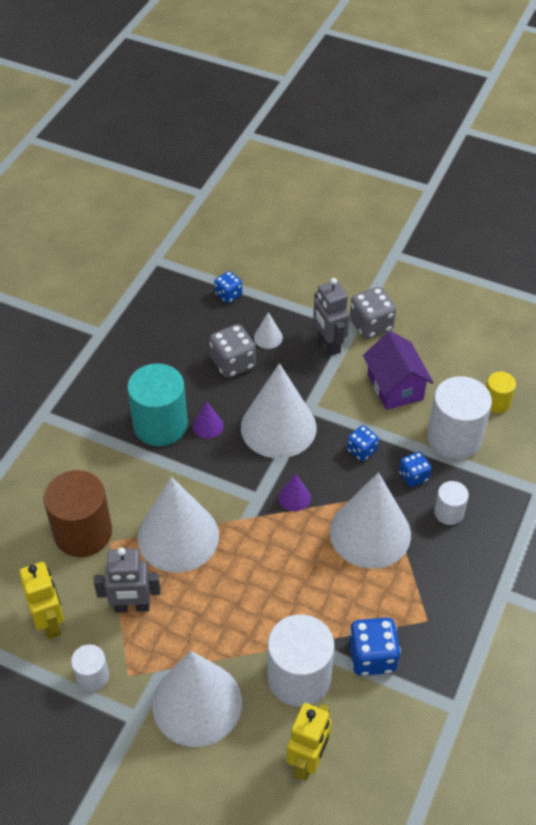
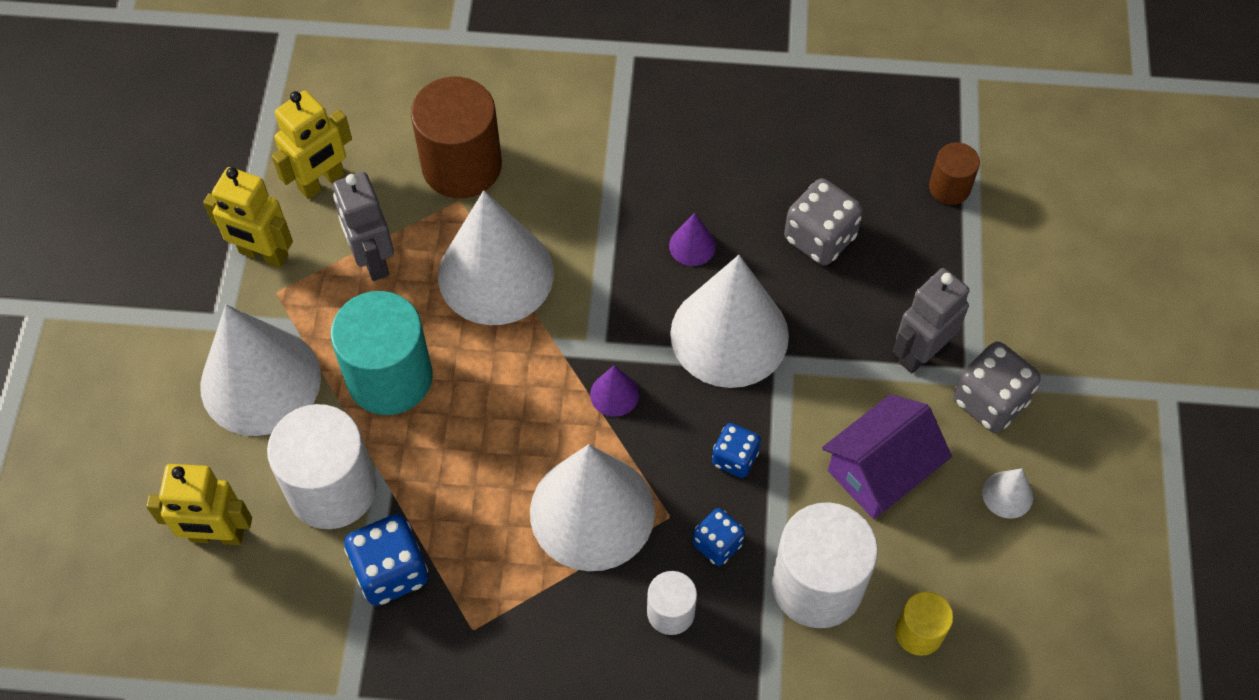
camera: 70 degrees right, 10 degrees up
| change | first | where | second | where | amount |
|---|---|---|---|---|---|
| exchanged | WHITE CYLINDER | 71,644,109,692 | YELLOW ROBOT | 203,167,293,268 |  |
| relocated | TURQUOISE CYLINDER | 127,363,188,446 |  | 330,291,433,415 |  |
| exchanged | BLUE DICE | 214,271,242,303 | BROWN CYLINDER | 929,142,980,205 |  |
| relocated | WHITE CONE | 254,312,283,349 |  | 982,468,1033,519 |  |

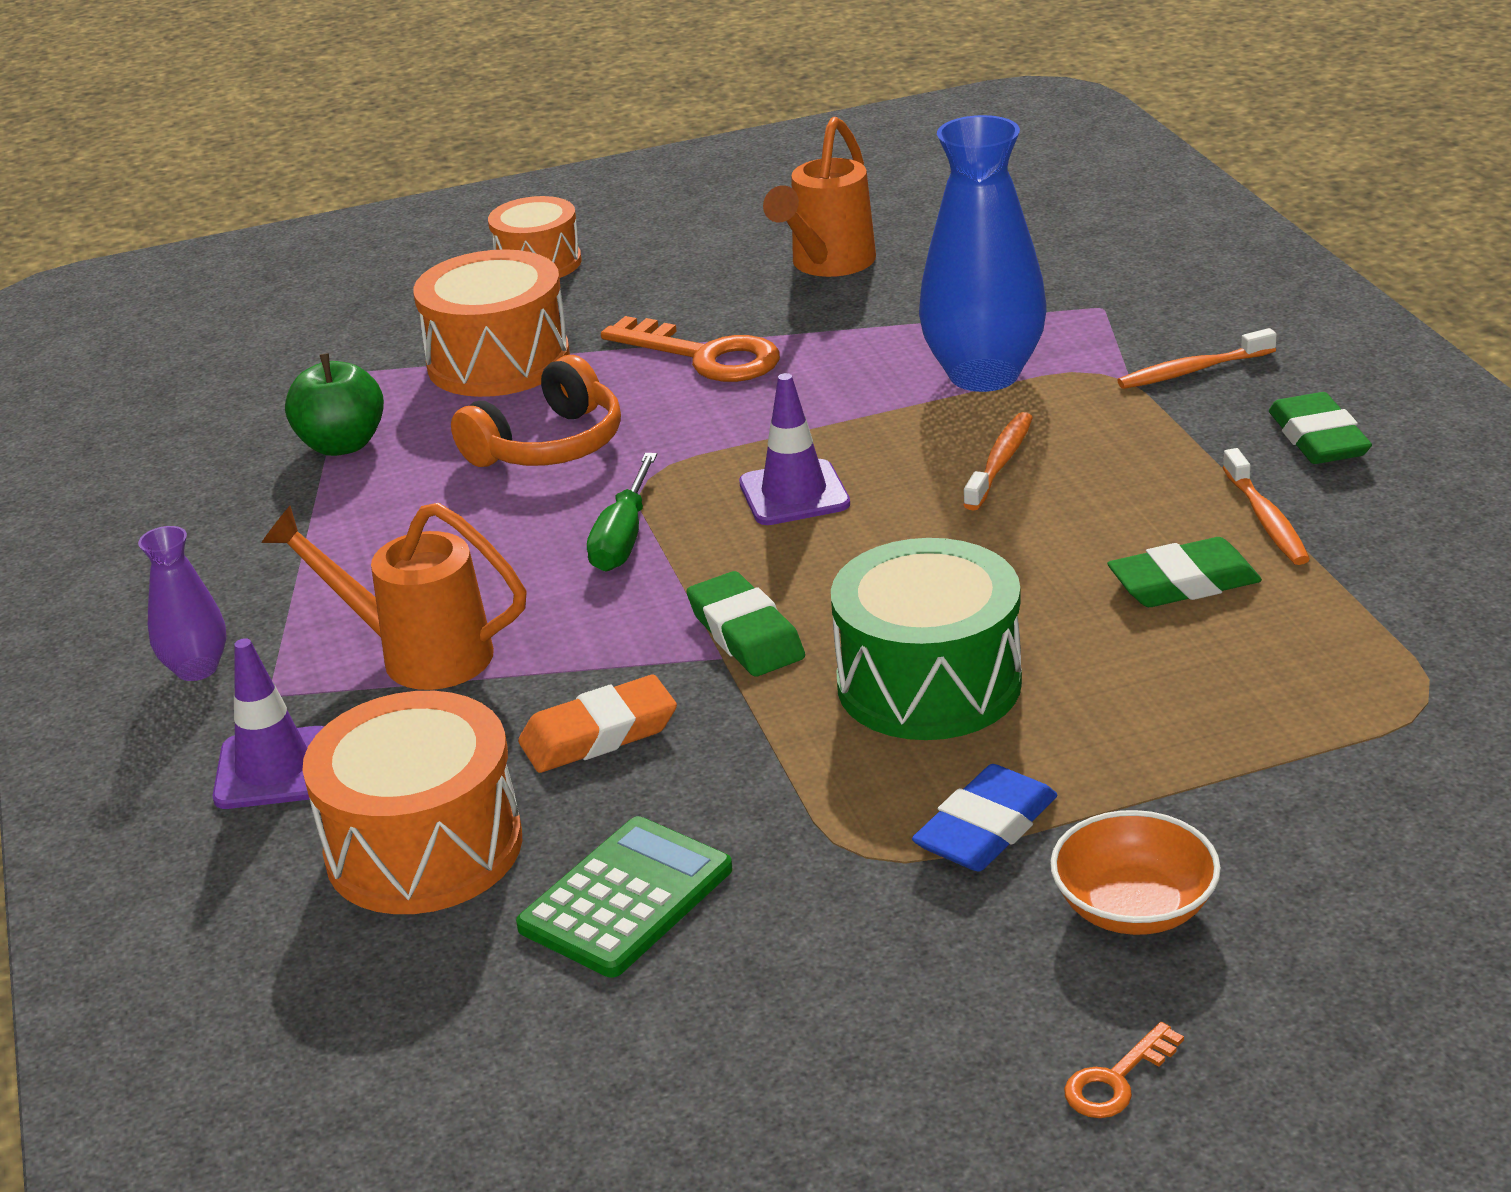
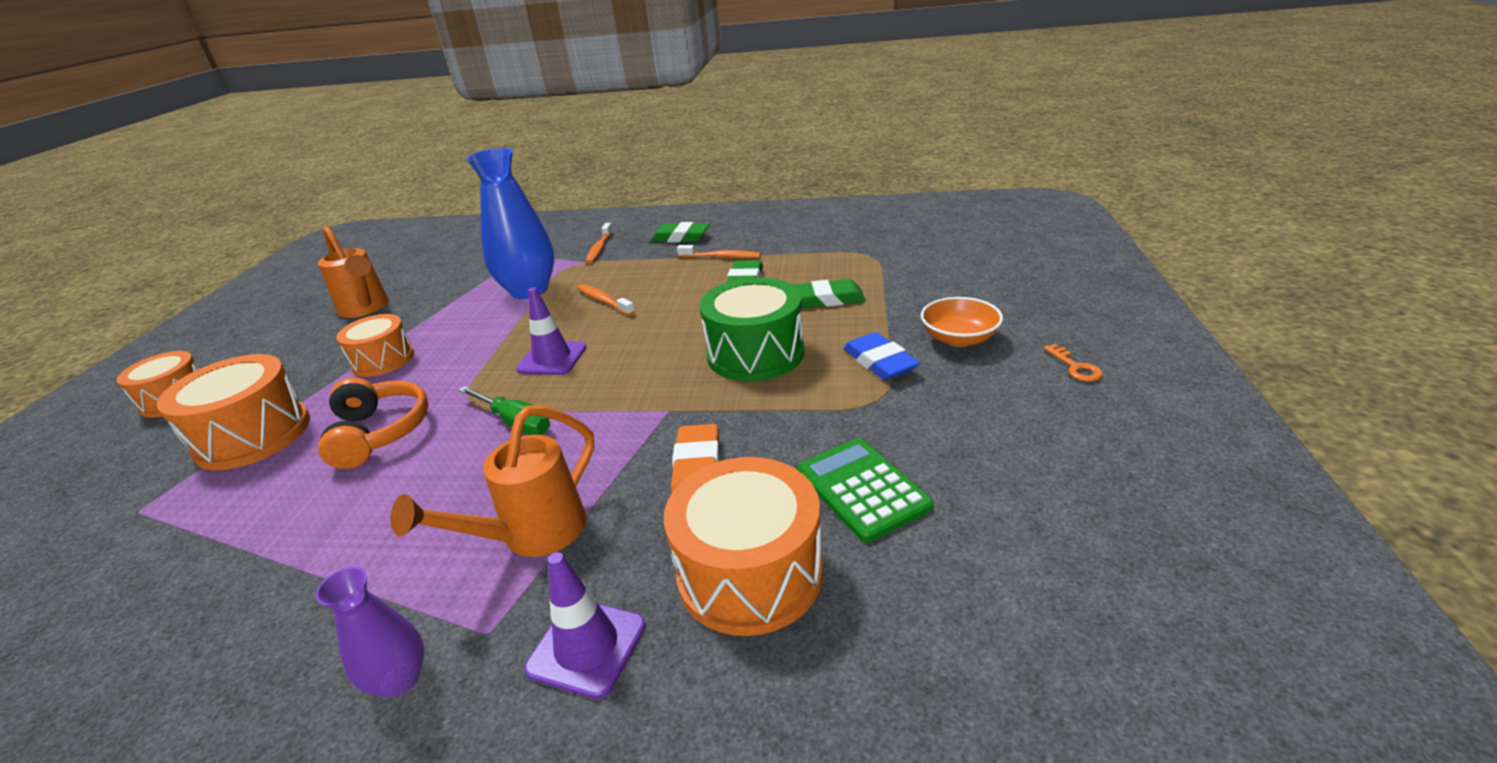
camera: 65 degrees left, 0 degrees up
| change | first | where | second | where | amount |
|---|---|---|---|---|---|
| exchanged | ORANGE KEY | 601,316,780,382 | ORANGE DRUM | 336,314,414,377 |  |
| relocated | GREEN ERASER | 687,571,805,677 |  | 794,279,866,308 |  |
| missing | GREEN APPLE | 285,353,384,456 |  |  |  |

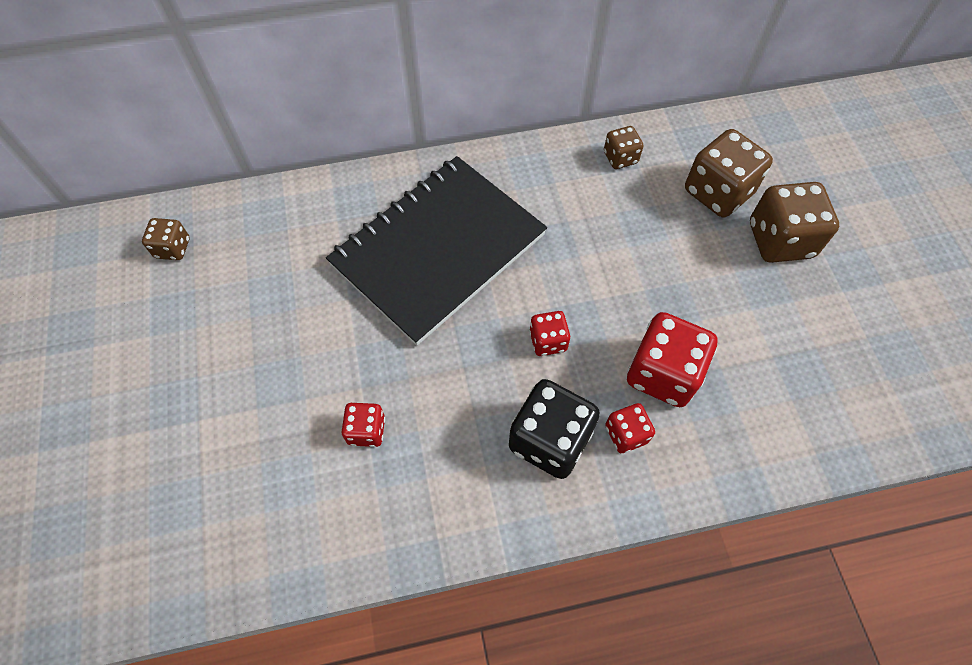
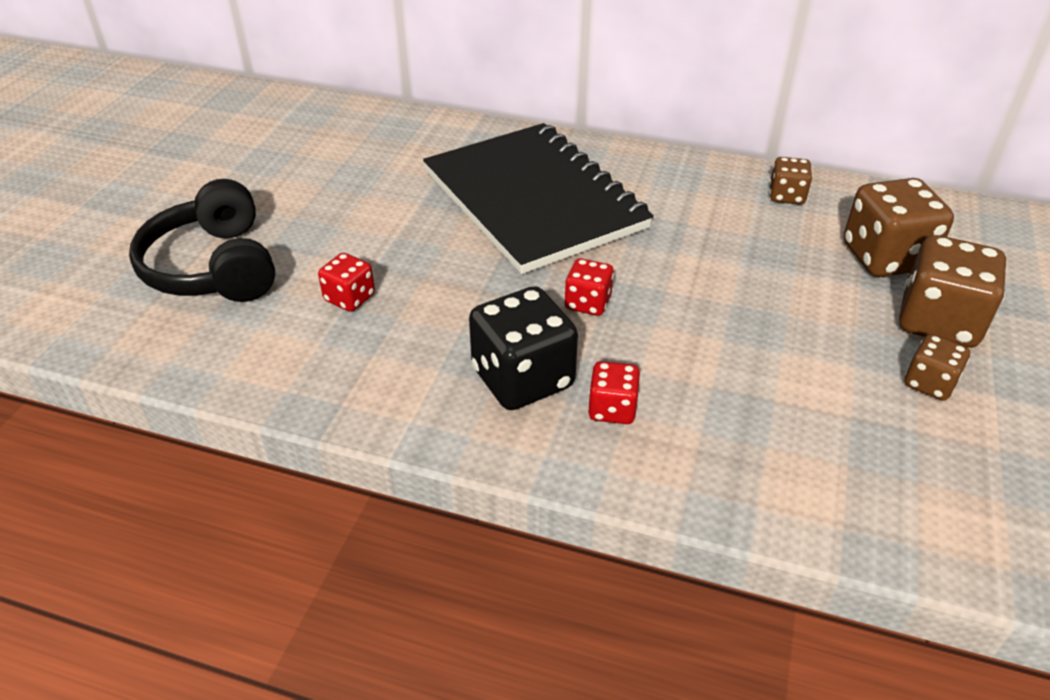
camera: 30 degrees right, 20 degrees down
| change | first | where | second | where | amount |
|---|---|---|---|---|---|
| appeared |  |  | BLACK HEADPHONES | 129,179,275,302 |  |
| spun | BLACK NOTEBOOK | 326,156,547,346 |  | 423,123,654,274 | 75 degrees clockwise |
| relocated | BROWN DICE | 142,218,190,260 |  | 904,334,970,401 |  |
| missing | RED DICE | 627,312,718,407 |  |  |  |

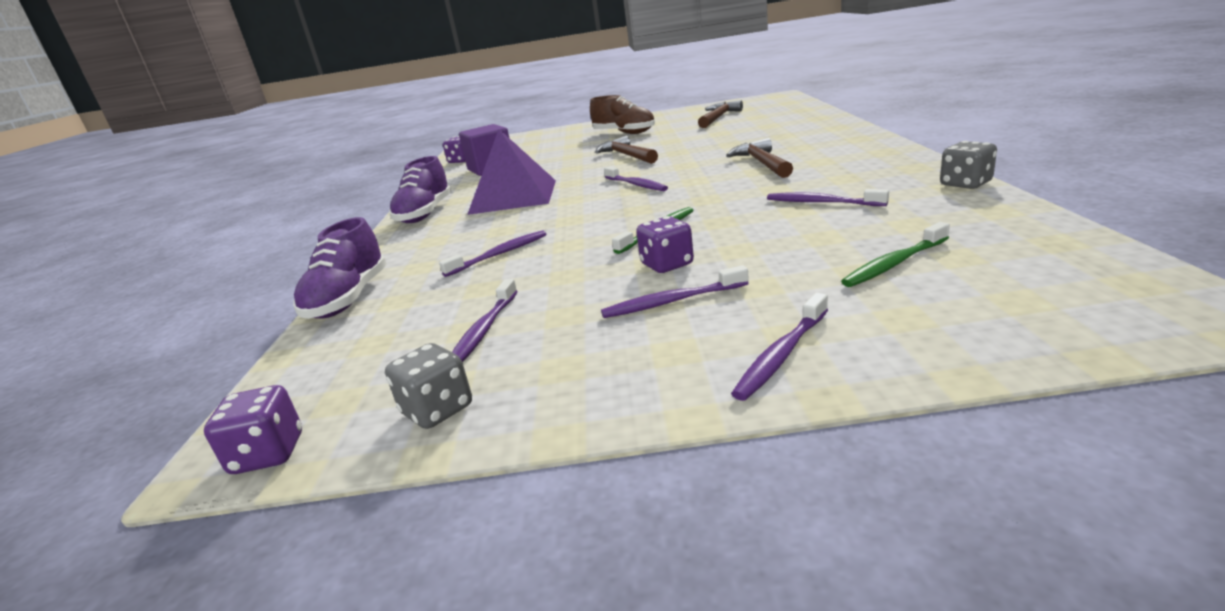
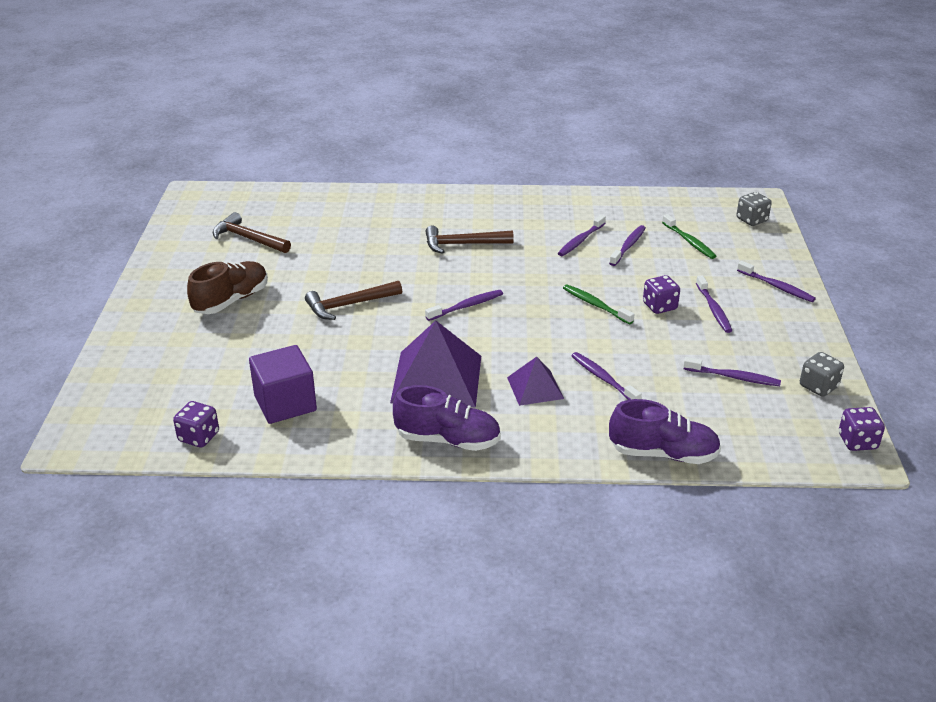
camera: 90 degrees left, 10 degrees up
| change | first | where | second | where | amount |
|---|---|---|---|---|---|
| appeared |  |  | PURPLE PYRAMID | 507,357,564,406 |  |
| appeared |  |  | PURPLE TOOTHBRUSH | 609,225,646,266 |  |
| relocated | GREY DICE | 940,141,997,189 |  | 736,192,772,226 |  |

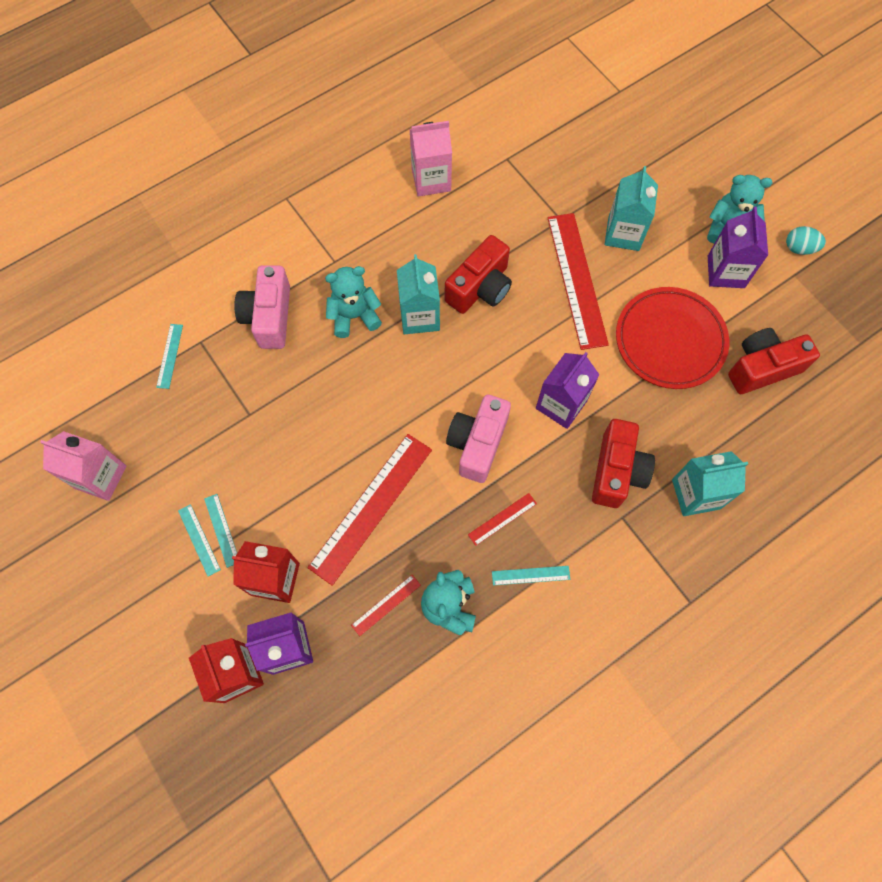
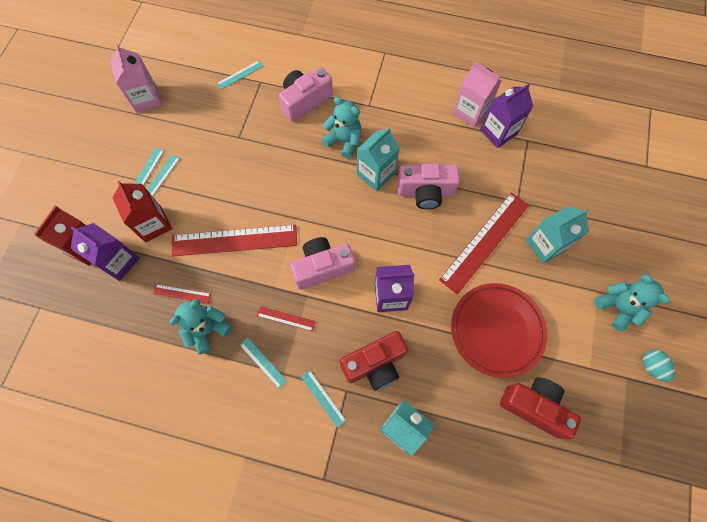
camera: 50 degrees right, 0 degrees up
| change | first | where | second | where | amount |
|---|---|---|---|---|---|
| appeared |  |  | TURQUOISE RULER | 301,370,346,428 |  |
| colour | RED CAMERA | 445,235,512,314 | PINK CAMERA | 397,163,460,209 |  |
| relocated | PURPLE CARTON | 708,207,768,288 |  | 480,84,533,148 |  |

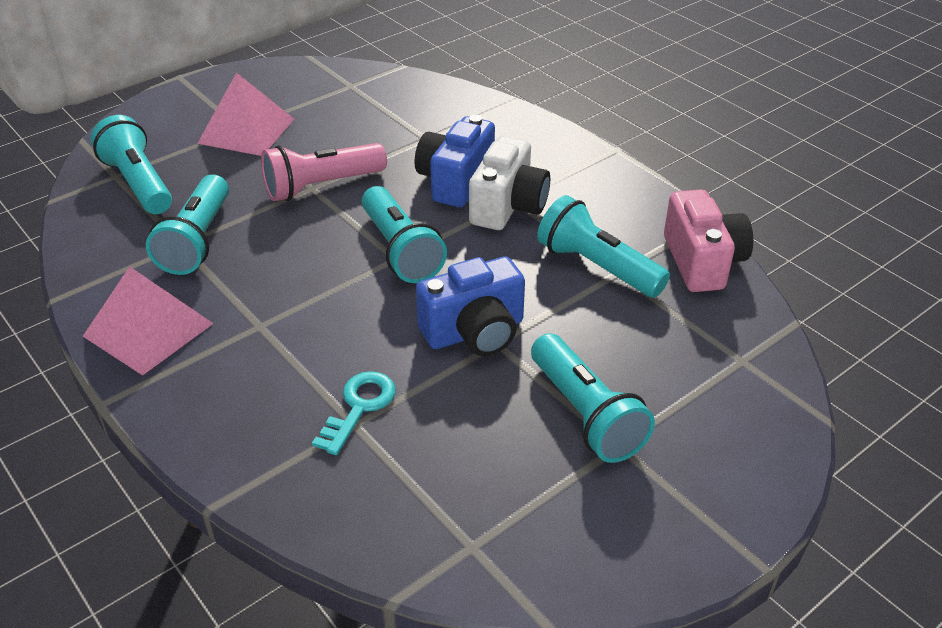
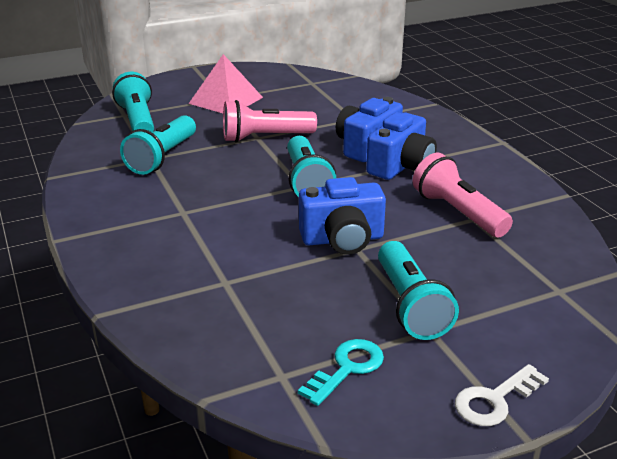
camera: 15 degrees right, 10 degrees down
| change | first | where | second | where | amount |
|---|---|---|---|---|---|
| relocated | TURQUOISE KEY | 312,371,396,455 |  | 298,339,384,406 |  |
| colour | WHITE CAMERA | 469,136,550,230 | BLUE CAMERA | 366,112,437,180 |  |
| colour | TURQUOISE FLASHLIGHT | 537,195,670,298 | PINK FLASHLIGHT | 412,153,513,237 |  |
| appeared |  |  | WHITE KEY | 455,364,549,426 |  |
| missing | PINK PYRAMID | 83,266,214,375 |  |  |  |
| missing | PINK CAMERA | 664,190,753,292 |  |  |  |

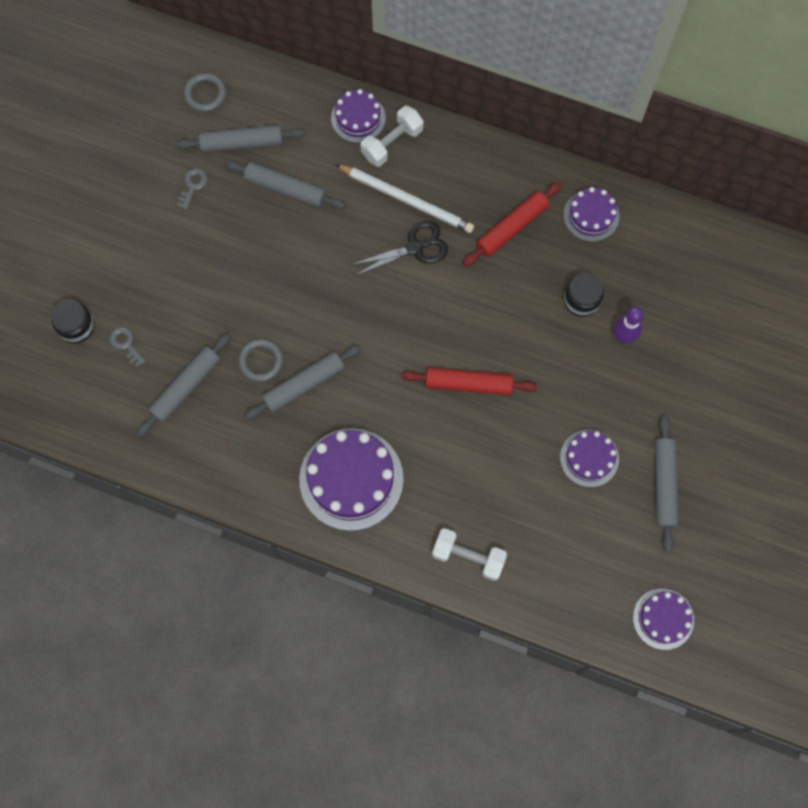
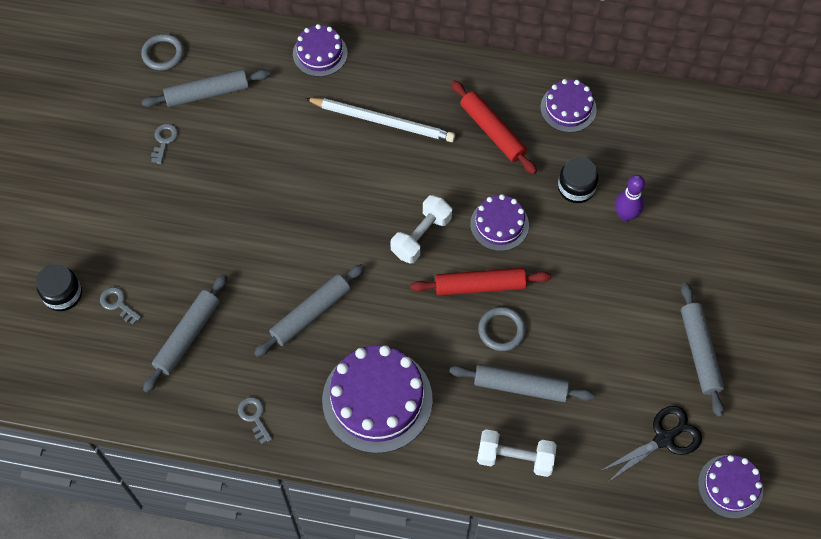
camera: 10 degrees left, 10 degrees down
| change | first | where | second | where | amount |
|---|---|---|---|---|---|
| appeared |  |  | GREY KEY | 238,397,272,444 |  |
| relocated | WHITE DUMBBELL | 361,106,424,167 |  | 391,195,452,264 |  |
| relocated | GREY ROLLING PIN | 224,160,346,209 |  | 449,364,595,402 |  |
| spun | RED ROLLING PIN | 463,182,562,266 |  | 451,80,537,174 | 75 degrees counterclockwise |
| relocated | PURPLE CAKE | 560,430,619,487 |  | 470,194,529,251 |  |
| relocated | GREY RING | 238,339,283,382 |  | 478,307,526,351 |  |
| relocated | BLACK SCISSORS | 351,221,448,276 |  | 600,406,702,483 |  |

